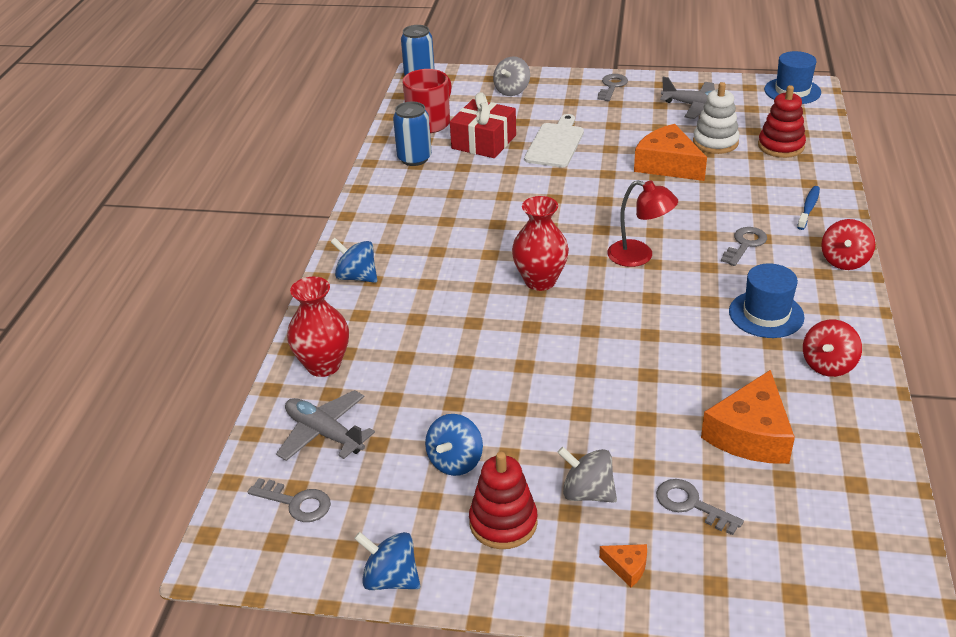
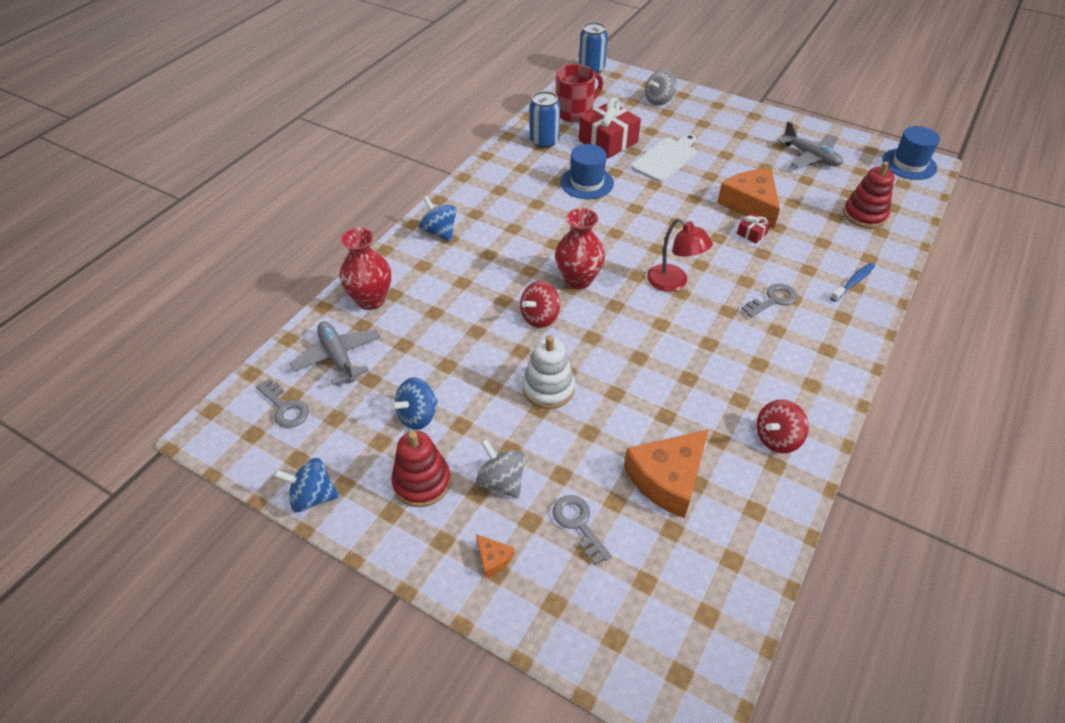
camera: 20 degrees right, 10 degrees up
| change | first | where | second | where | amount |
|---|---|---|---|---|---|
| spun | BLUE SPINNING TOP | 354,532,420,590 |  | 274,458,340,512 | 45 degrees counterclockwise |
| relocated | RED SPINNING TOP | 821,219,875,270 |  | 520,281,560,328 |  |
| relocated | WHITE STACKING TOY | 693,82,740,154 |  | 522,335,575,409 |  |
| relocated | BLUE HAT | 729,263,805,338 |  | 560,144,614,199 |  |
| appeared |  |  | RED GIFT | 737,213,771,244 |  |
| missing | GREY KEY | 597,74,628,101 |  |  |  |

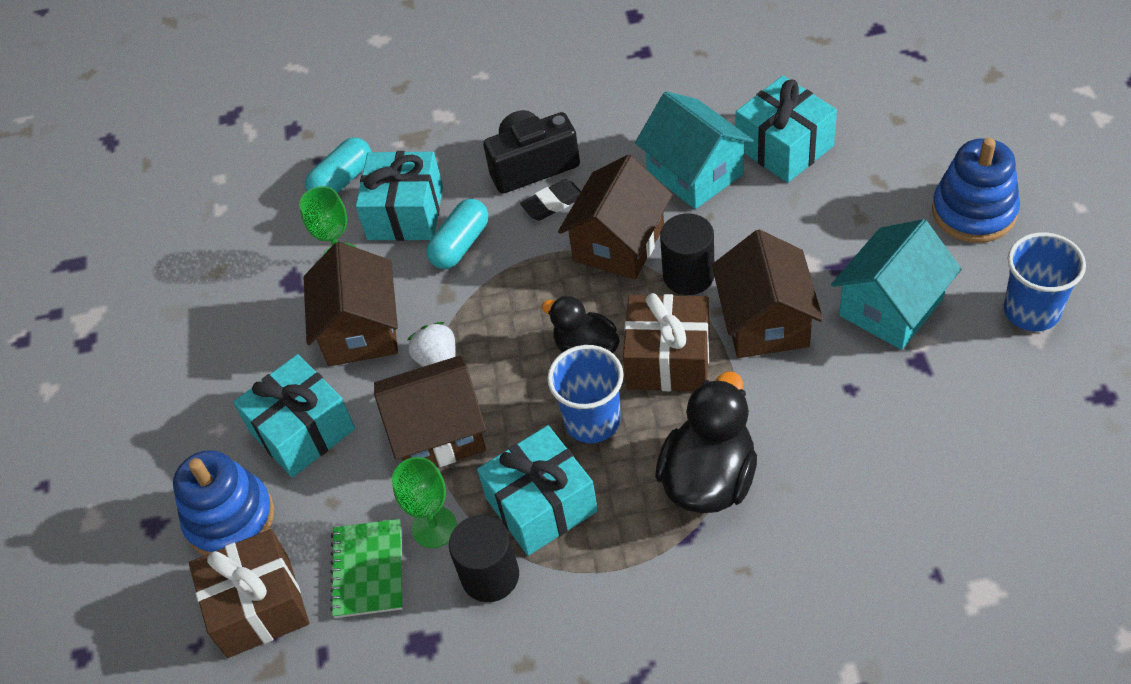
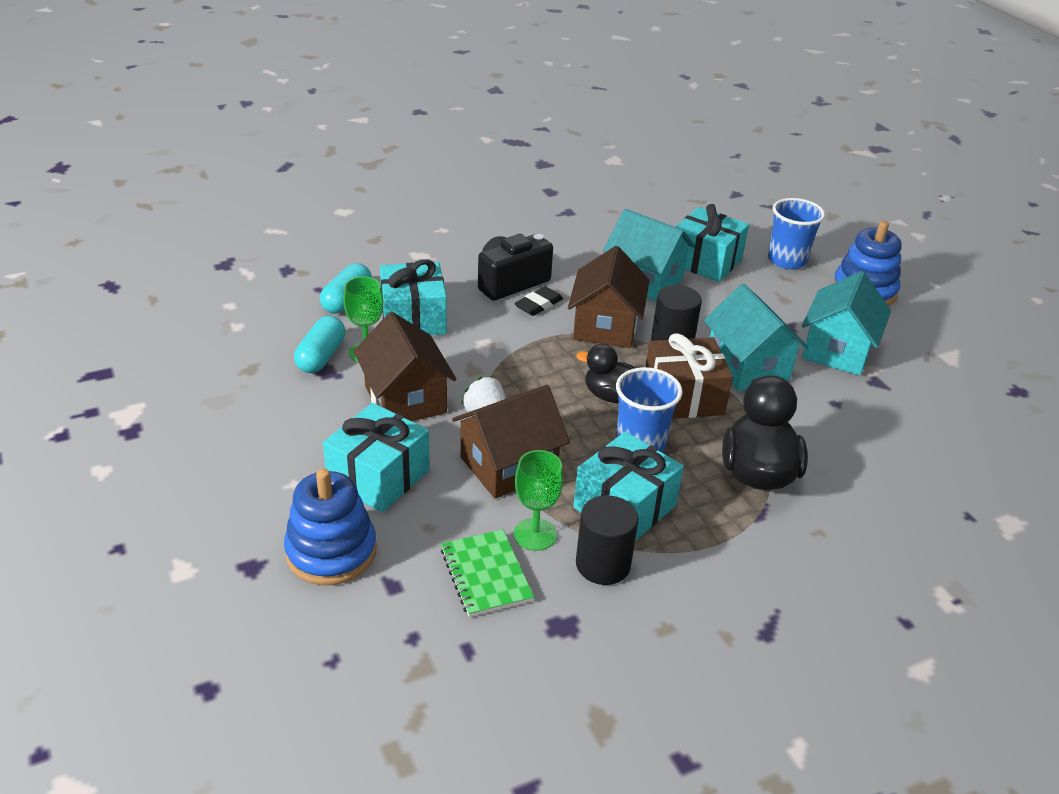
camera: 25 degrees left, 15 degrees down
| change | first | where | second | where | amount |
|---|---|---|---|---|---|
| relocated | TURQUOISE CAPSULE | 426,199,489,269 |  | 294,316,345,373 |  |
| colour | BROWN HOUSE | 712,230,823,358 | TURQUOISE HOUSE | 704,284,808,391 |  |
| relocated | BLUE CUP | 1004,232,1086,331 |  | 768,198,825,269 |  |
| missing | BROWN GIFT | 189,529,309,658 |  |  |  |

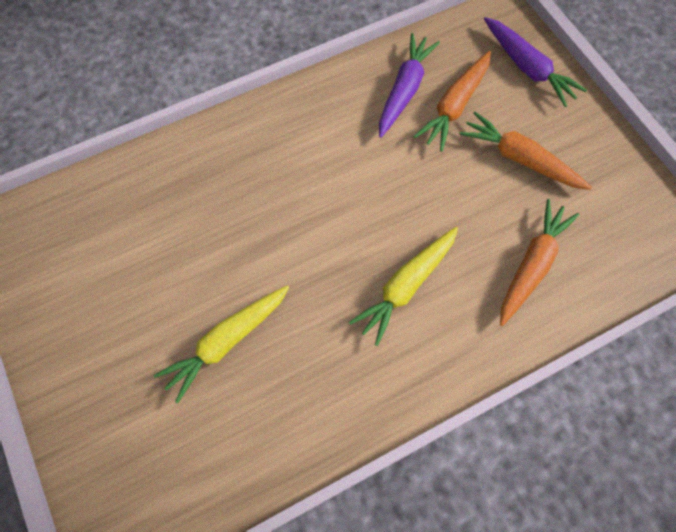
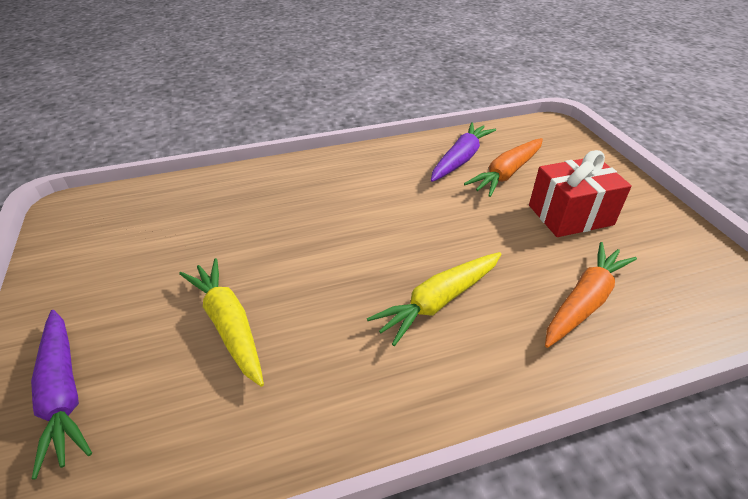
camera: 10 degrees right, 25 degrees down
| change | first | where | second | where | amount |
|---|---|---|---|---|---|
| relocated | PURPLE CARROT | 484,17,587,107 |  | 31,310,92,480 |  |
| spun | YELLOW CARROT | 154,285,289,403 |  | 179,258,264,387 | 90 degrees clockwise |
| exchanged | ORANGE CARROT | 459,111,592,190 | RED GIFT | 529,150,632,237 |  |

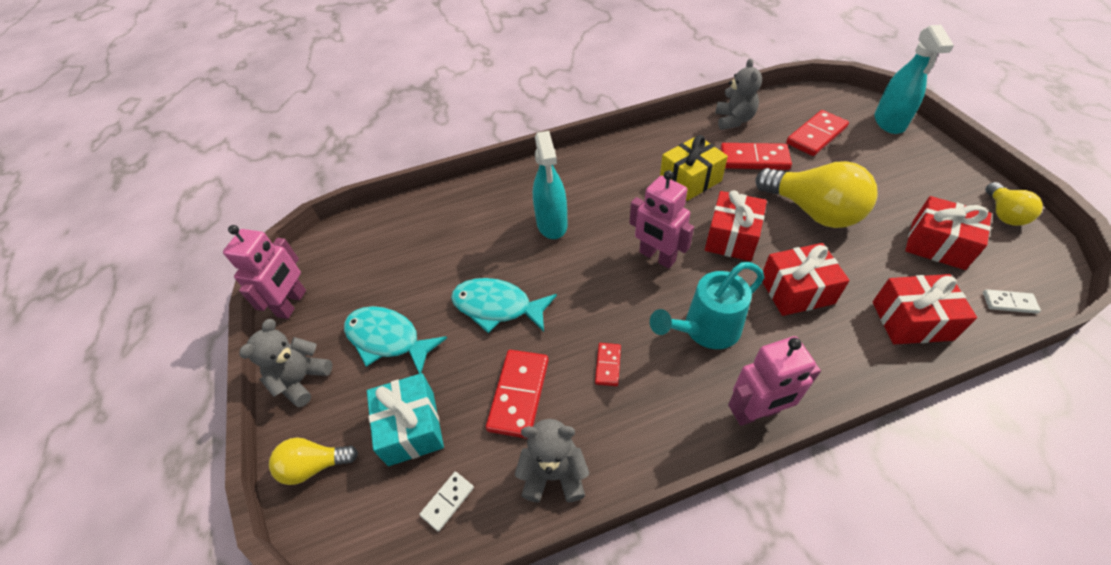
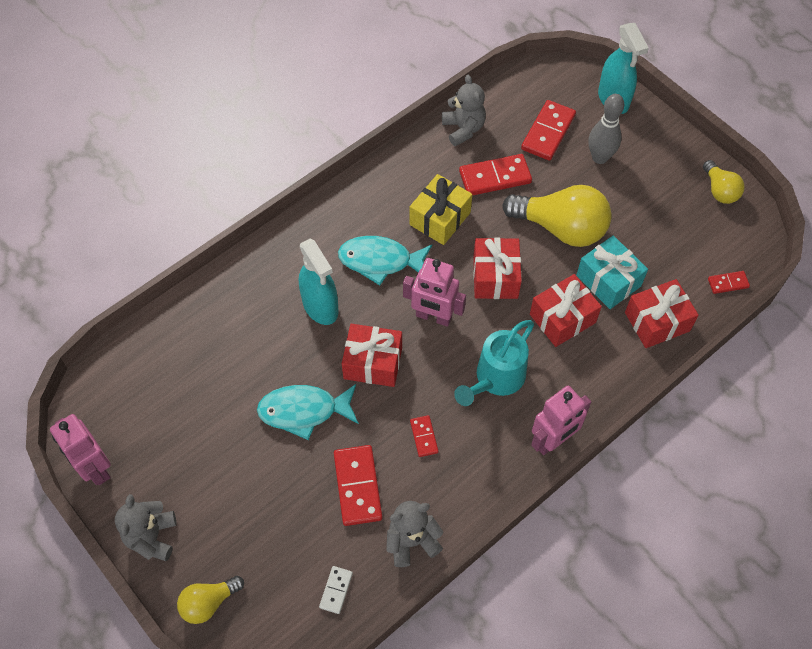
camera: 25 degrees left, 10 degrees up
| change | first | where | second | where | amount |
|---|---|---|---|---|---|
| spun | PINK ROBOT | 223,225,306,319 |  | 50,414,111,485 | 150 degrees clockwise |
| relocated | TURQUOISE FISH | 344,306,447,374 |  | 338,236,432,285 |  |
| relocated | RED GIFT | 905,196,992,270 |  | 342,324,402,387 |  |
| relocated | TURQUOISE GIFT | 367,373,444,466 |  | 576,236,648,309 |  |
| appeared |  |  | GREY BOWLING PIN | 589,94,624,164 |  |
| colour | WHITE DOMINO | 983,289,1041,314 | RED DOMINO | 708,271,750,294 |  |

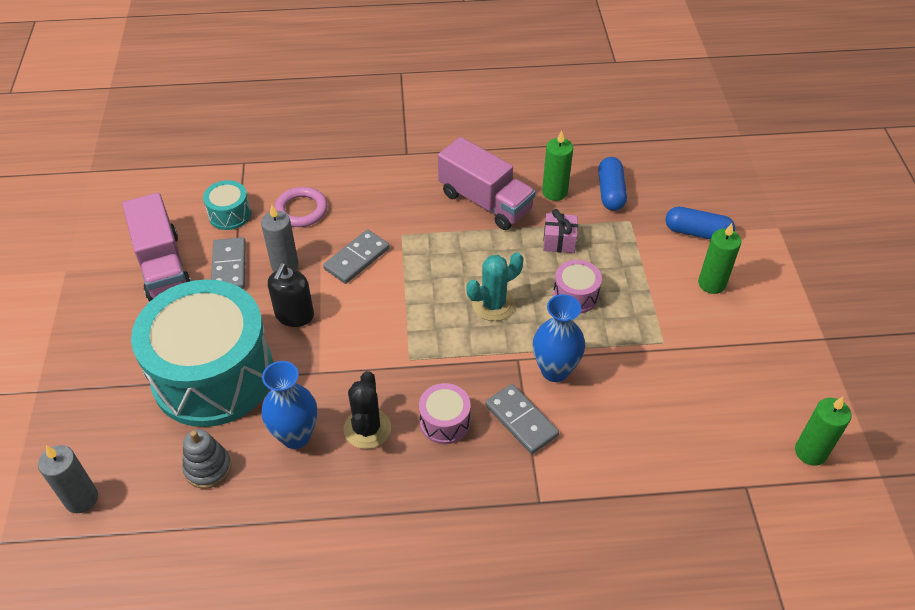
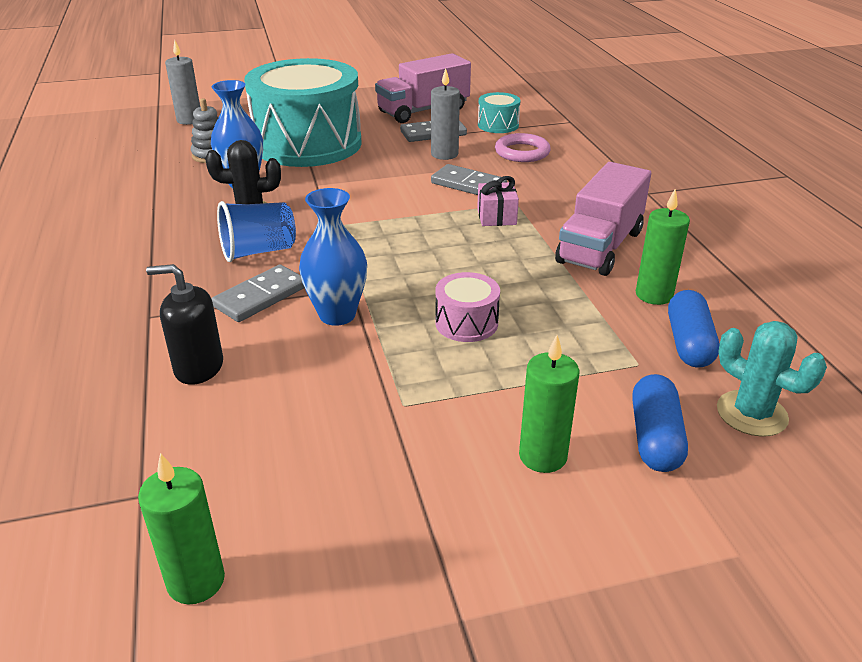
camera: 80 degrees right, 15 degrees down
| change | first | where | second | where | amount |
|---|---|---|---|---|---|
| relocated | BLACK SOAP DISPENSER | 268,263,314,327 |  | 146,264,223,385 |  |
| exchanged | PINK DRUM | 419,383,470,444 | BLUE CUP | 217,201,296,262 |  |
| relocated | PINK GIFT | 543,209,578,253 |  | 477,176,519,226 |  |
| spun | BLUE CAPSULE | 598,157,627,211 |  | 668,290,720,368 | 75 degrees counterclockwise |
| relocated | TURQUOISE CACTUS | 467,252,523,321 |  | 717,321,827,437 |  |

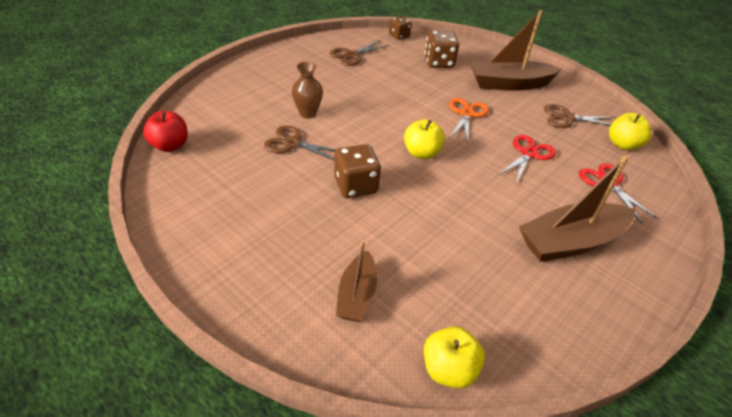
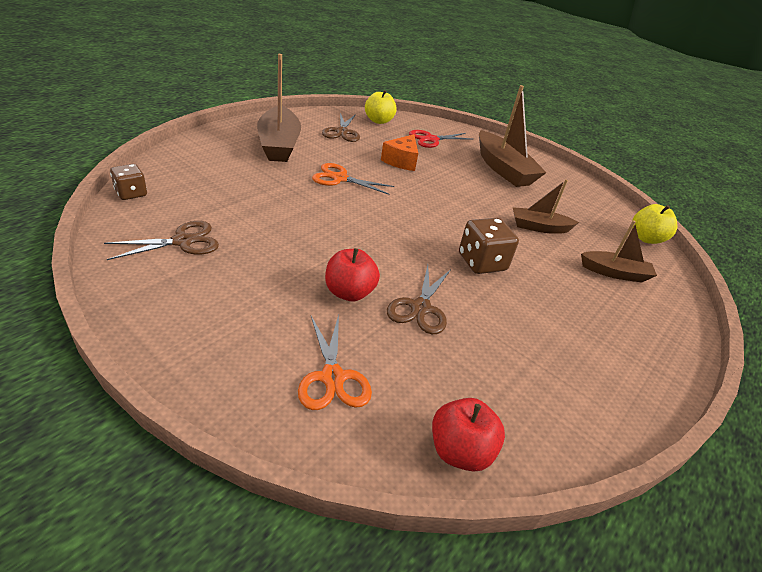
camera: 95 degrees left, 5 degrees down
| change | first | where | second | where | amount |
|---|---|---|---|---|---|
| spun | BROWN SCISSORS | 329,40,390,66 |  | 104,221,219,260 | 75 degrees counterclockwise |
| appeared |  |  | ORANGE SCISSORS | 298,315,372,410 |  |
| exchanged | BROWN VASE | 292,62,323,119 | RED APPLE | 325,248,380,301 |  |
| exchanged | RED SCISSORS | 498,135,556,183 | ORANGE CHEESE | 381,134,418,171 |  |
| appeared |  |  | BROWN BOAT | 512,179,579,234 |  |
| missing | YELLOW APPLE | 404,119,445,159 |  |  |  |
| missing | BROWN DICE | 425,31,459,68 |  |  |  |

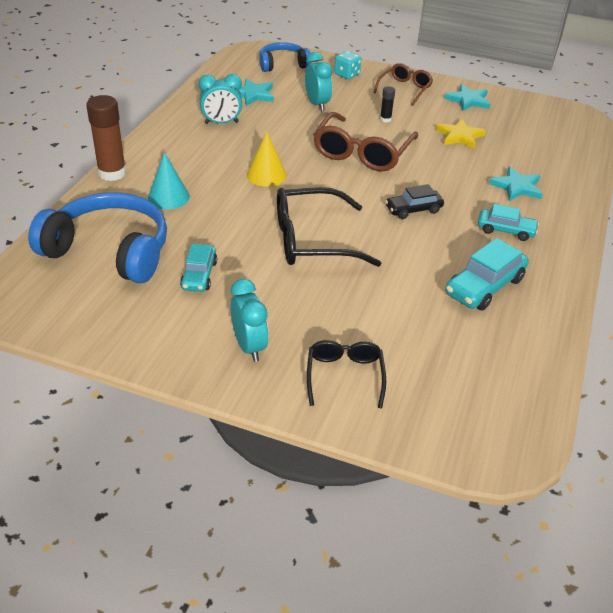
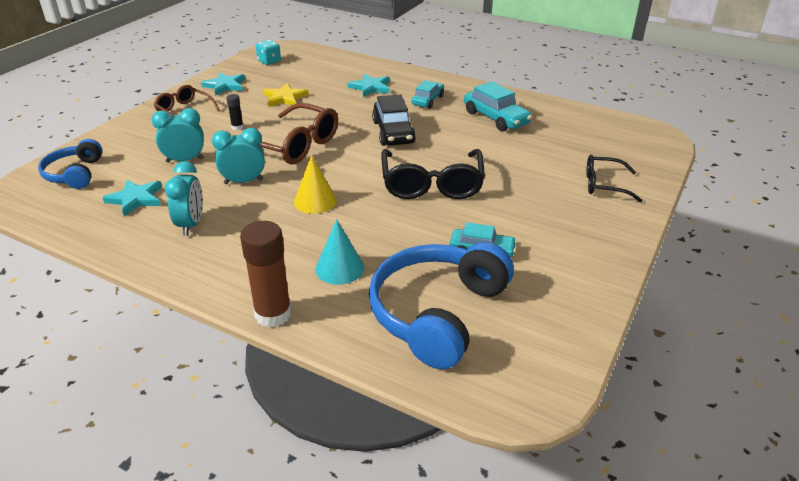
camera: 80 degrees left, 5 degrees down
| change | first | where | second | where | amount |
|---|---|---|---|---|---|
| relocated | TURQUOISE CLOCK | 230,279,269,362 |  | 212,128,265,184 |  |
| relocated | TURQUOISE DICE | 334,51,361,79 |  | 256,40,281,65 |  |
| size | BLACK CAR | 385,184,444,219 |  | 372,94,416,146 | x1.53 |

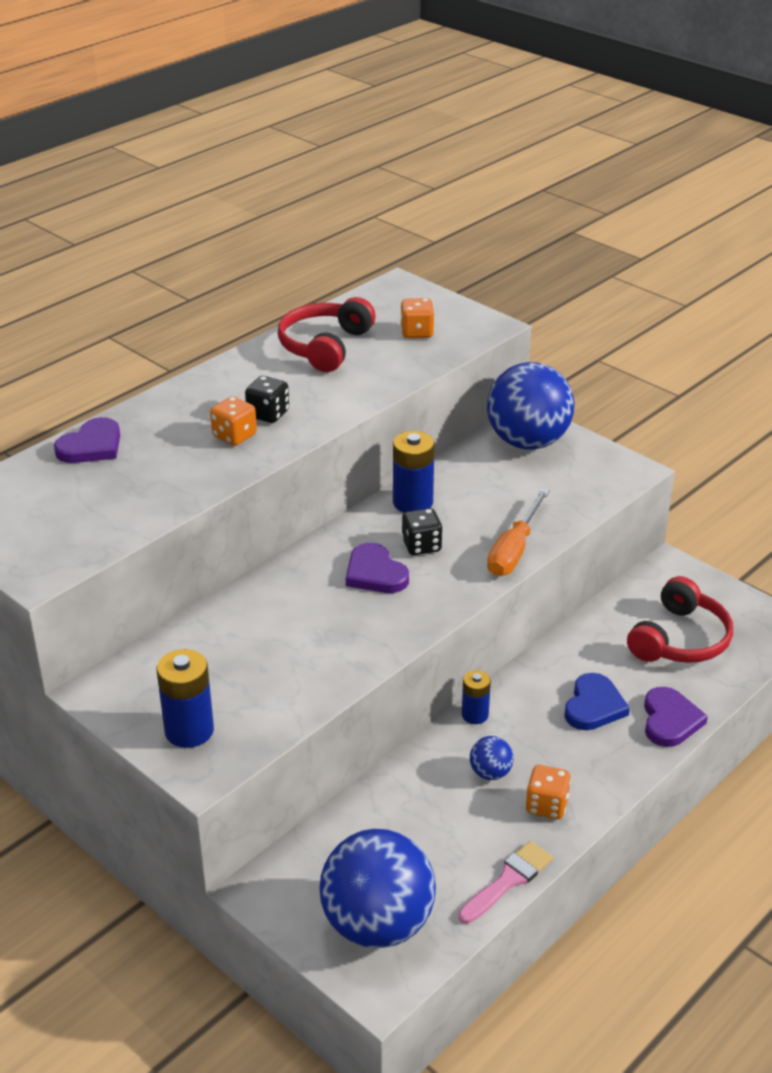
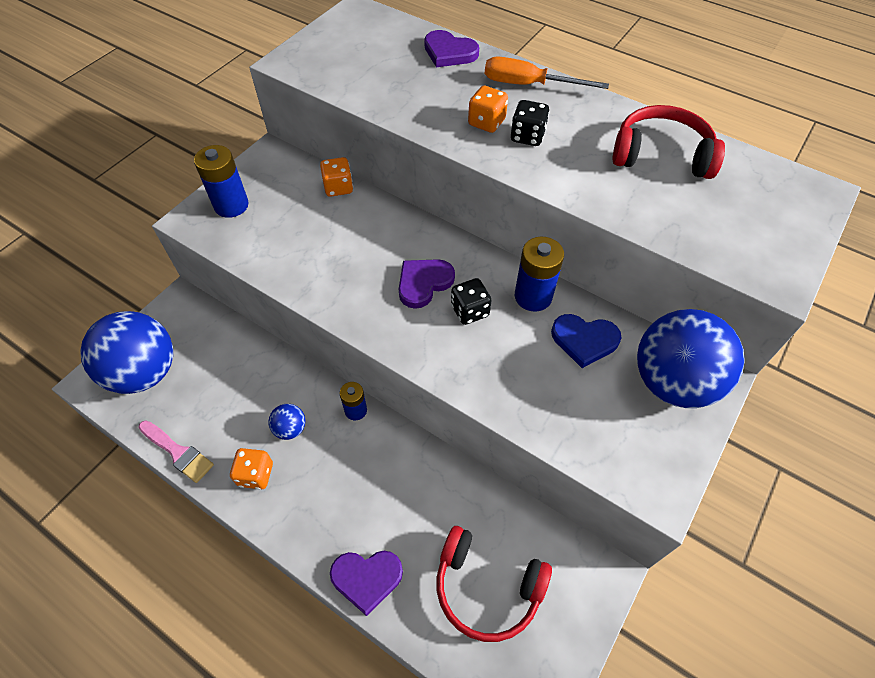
camera: 80 degrees right, 20 degrees up
| change | first | where | second | where | amount |
|---|---|---|---|---|---|
| relocated | ORANGE DICE | 400,298,434,338 |  | 320,157,353,197 |  |
| relocated | ORANGE SCREWDRIVER | 487,489,549,576 |  | 485,56,609,89 |  |
| relocated | BLUE HEART | 564,673,630,730 |  | 551,314,622,368 |  |

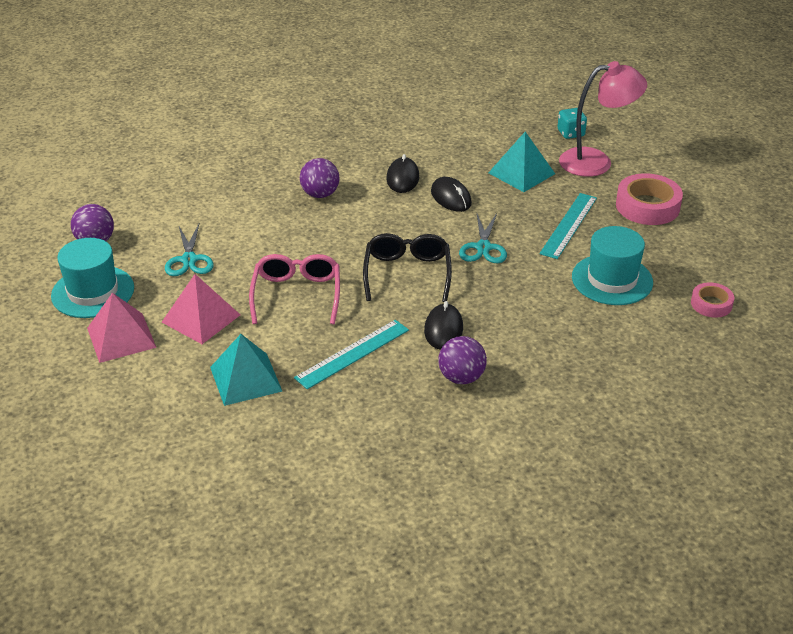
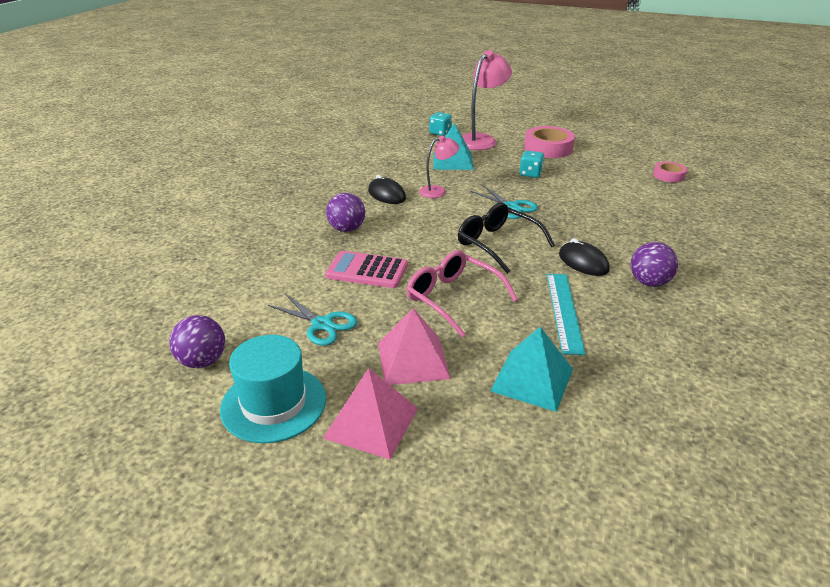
camera: 45 degrees left, 5 degrees down
| change | first | where | second | where | amount |
|---|---|---|---|---|---|
| appeared |  |  | PINK CALCULATOR | 325,251,408,288 |  |
| exchanged | BLACK MOUSE | 431,177,472,212 | PINK LAMP | 419,136,459,198 |  |
| exchanged | TURQUOISE RULER | 540,193,597,259 | TURQUOISE DICE | 519,151,544,178 |  |
| missing | TURQUOISE HAT | 572,226,653,305 |  |  |  |

